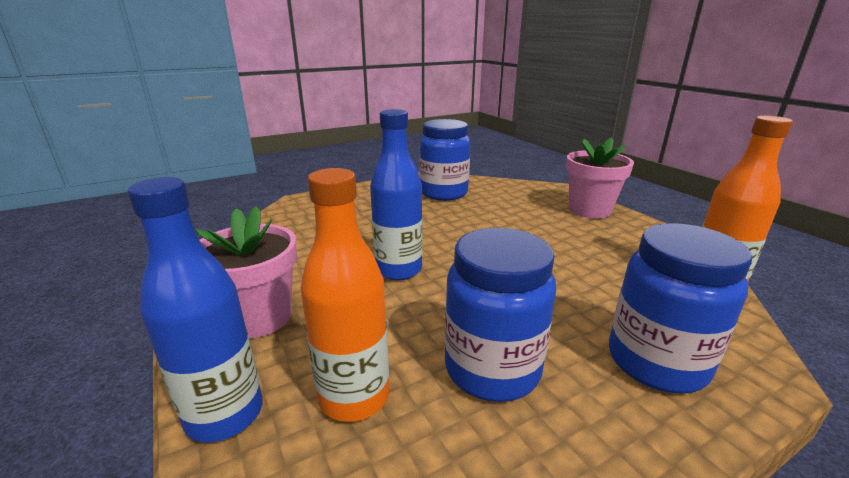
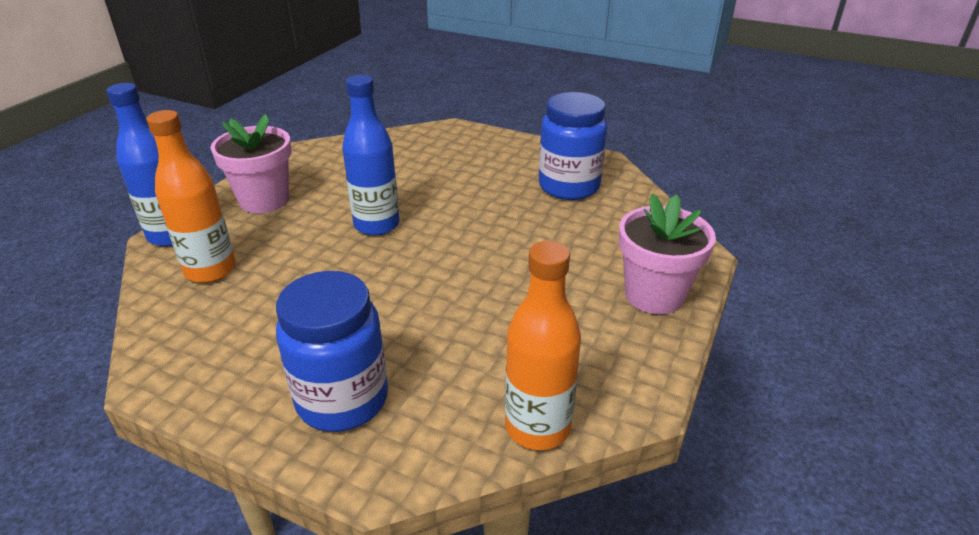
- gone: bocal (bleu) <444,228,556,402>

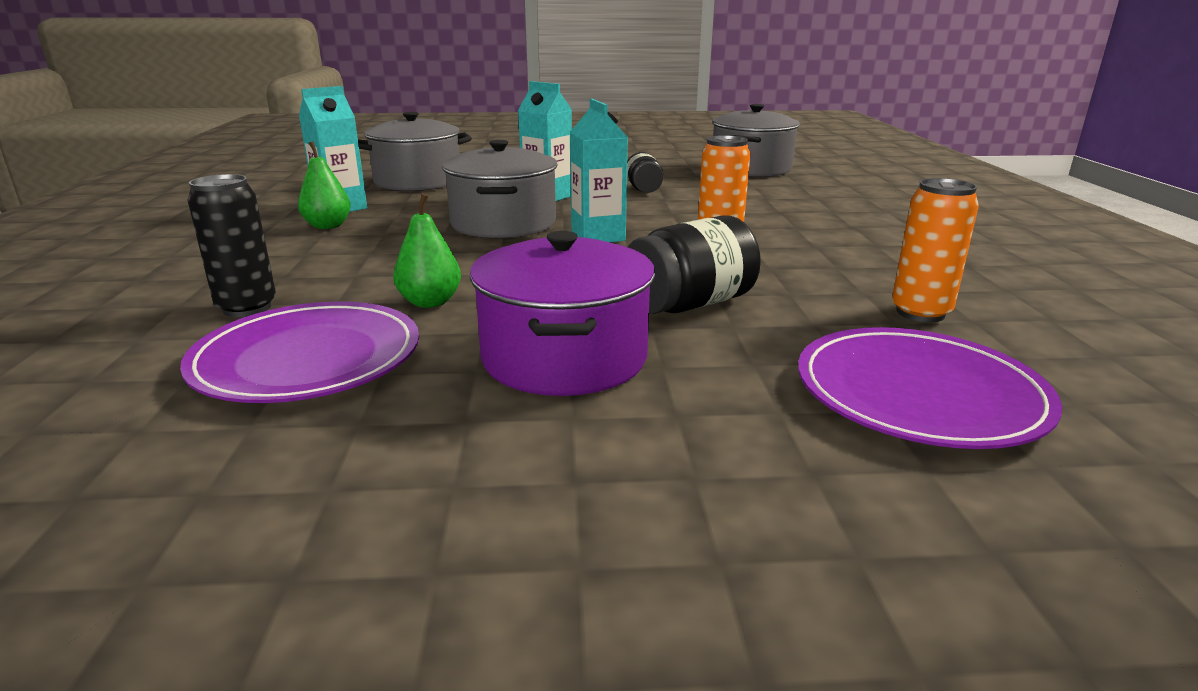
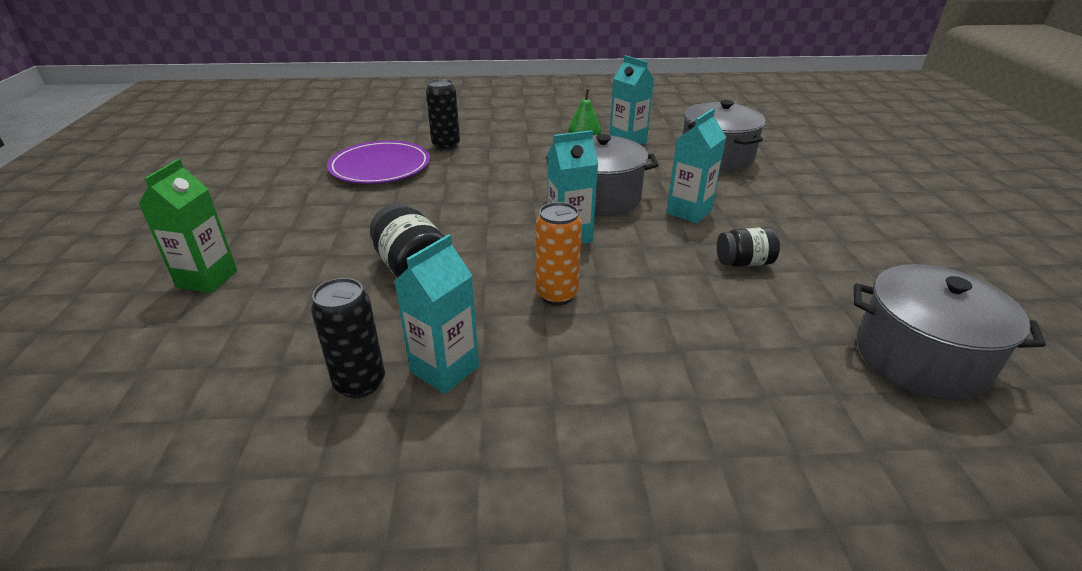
- repainted: canette (orange) <892,178,979,322> to canette (noir) <311,278,385,398>
- gone: poire (vert) <393,193,461,308>
- gone: marmite (violet) <470,231,655,396>
- gone: assiette (violet) <798,327,1062,449>
- new: brique de lait (vert) <139,159,237,293>
- new: brique de lait (turquoise) <394,234,479,394>

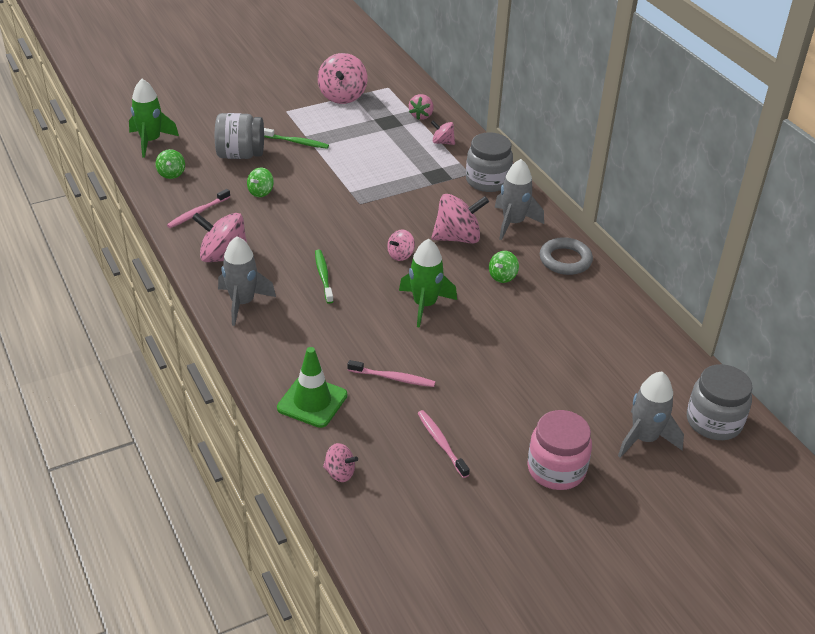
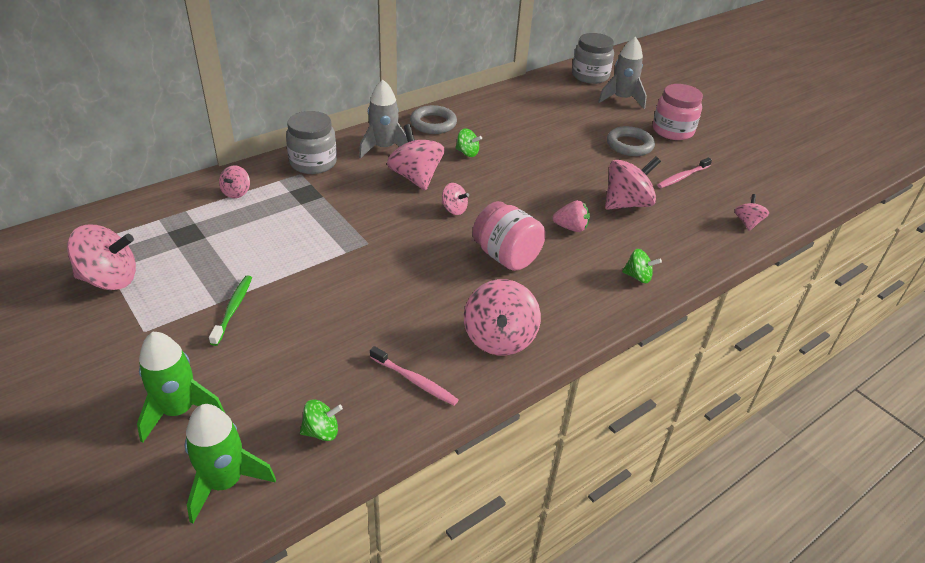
- shifted: fraise (rose) <409,94,434,120> to <552,200,590,232>
- gone: bocal (gris) <215,113,264,159>
- shifted: toupie (vert) <247,168,274,197> to <622,249,662,283>
- gone: fusée (gris) <218,236,276,326>
- shifted: fusée (vert) <399,239,457,328> to <137,332,225,443>
- swapped: brosse à dents (vert) <315,250,334,304> to bocal (rose) <473,201,545,271>
- gone: cône de chantier (vert) <277,347,347,428>
- swapped: brosse à dents (rose) <348,360,435,387> to toupie (rose) <605,157,661,210>
- new: anneau (gris) <607,126,655,156>

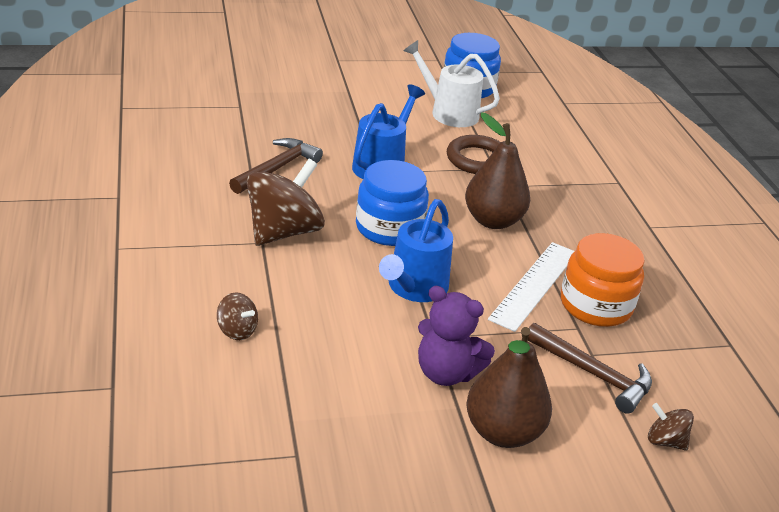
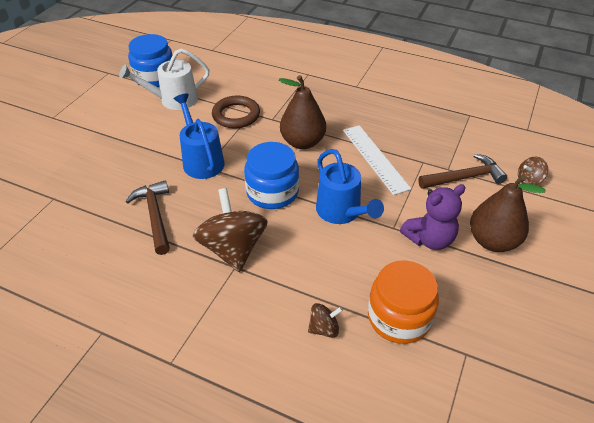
- shifted: bocal (orange) <561,233,645,327> to <368,260,439,344>

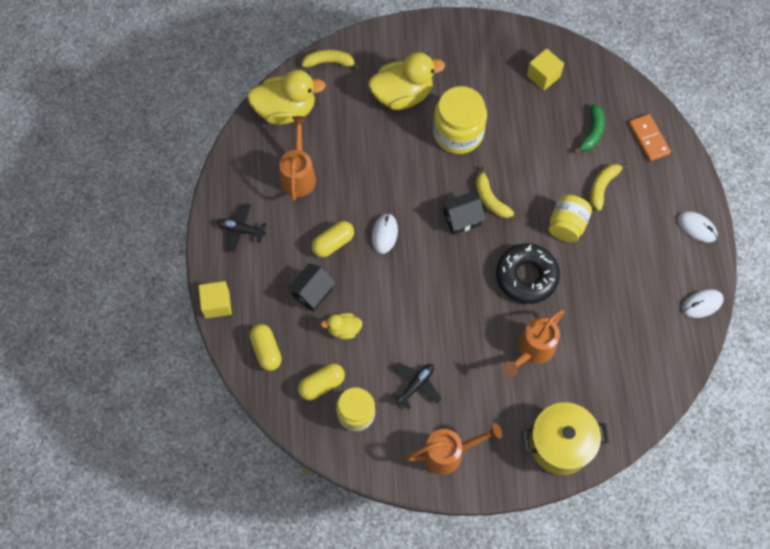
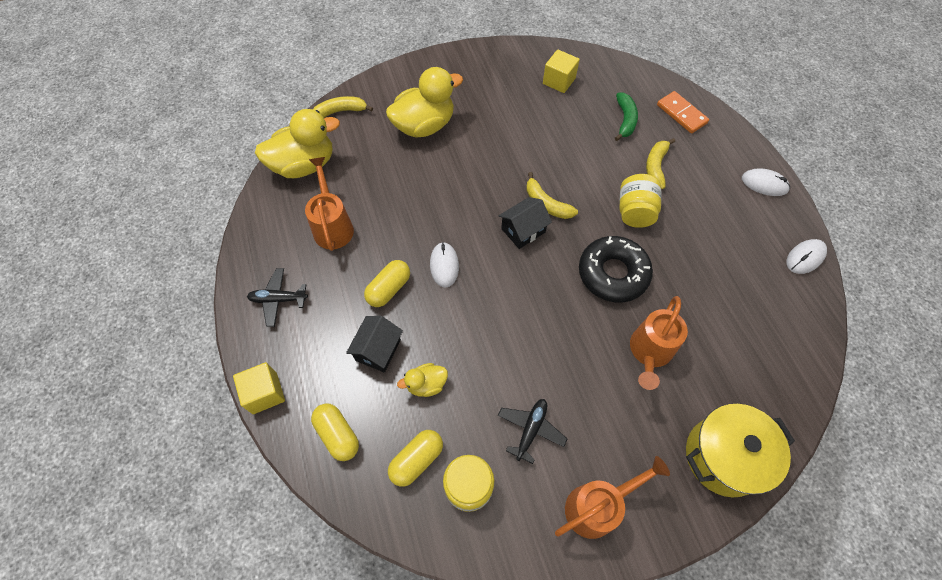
- gone: bocal (jaune) <433,86,487,154>

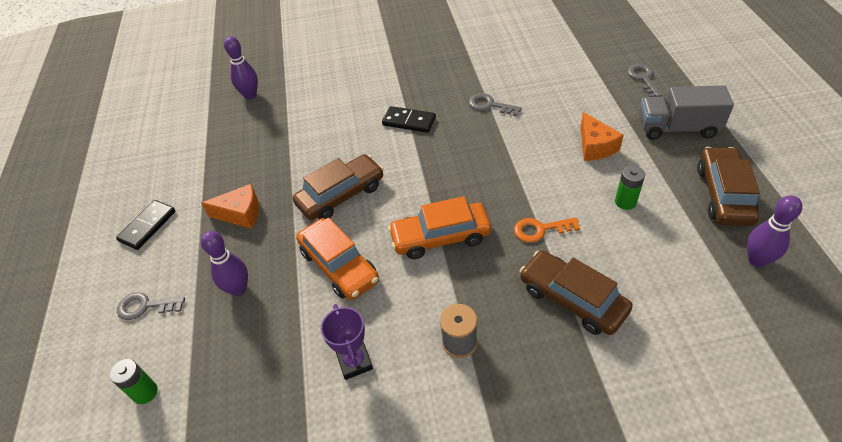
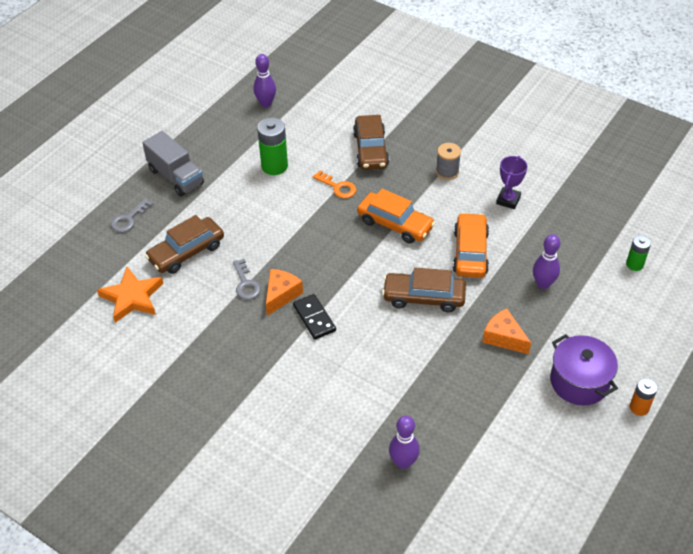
- shifted: fromage (orange) <581,112,624,161> to <266,269,303,316>
- shifted: voiture (marron) <697,147,760,226> to <145,215,224,274>
- scaled: pile (vert) <615,165,645,210> = <257,118,288,175> x1.67
- swapped: domino (noir) <116,200,175,250> to marmite (violet) <550,334,618,406>
- gone: clé (gris) <117,292,185,320>
- new: étoile (orange) <97,267,163,323>
- new: pile (orange) <630,378,658,416>

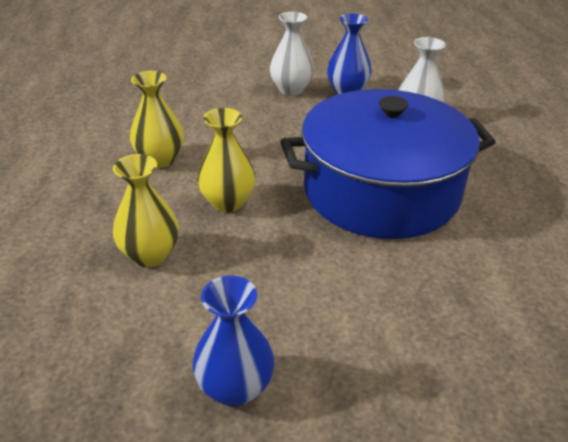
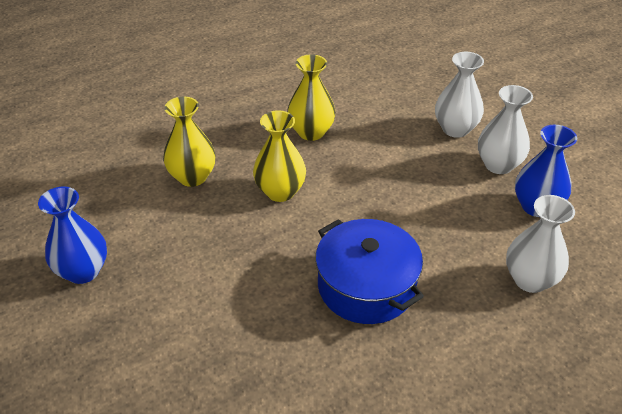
- scaled: marmite (bleu) <280,89,495,239> = <315,219,424,324> x0.59
- new: vase (blanc) <435,52,484,138>

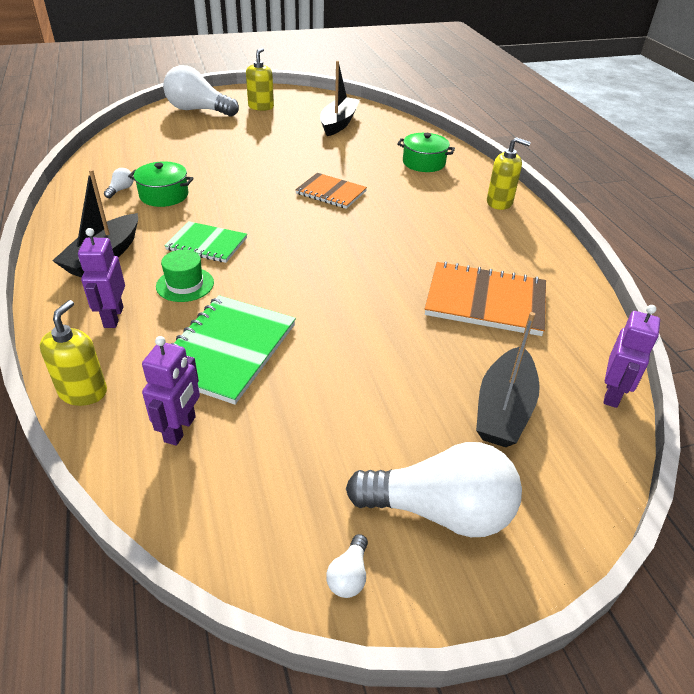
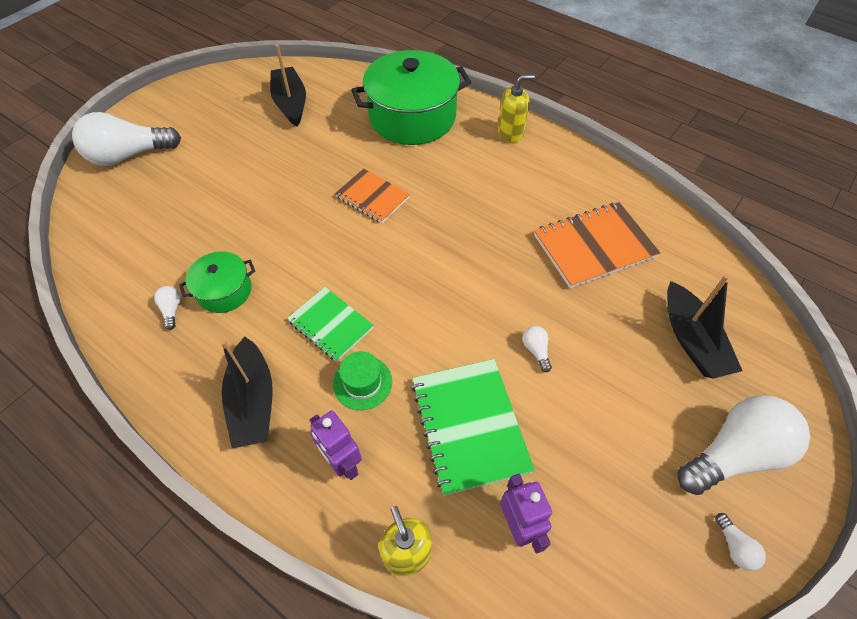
- gone: distributeur de savon (jaune) <246,48,274,111>
- scaled: marmite (vert) <397,133,455,172> = <351,50,471,145> x1.99
- rotated: carnet (orange) <295,173,367,209> = <335,168,410,223> 45 degrees clockwise
- rotated: carnet (vert) <164,221,247,263> = <287,287,374,362> 60 degrees clockwise
- gone: robot (violet) <603,305,660,408>
- new: ampoule (blanc) <523,326,552,372>

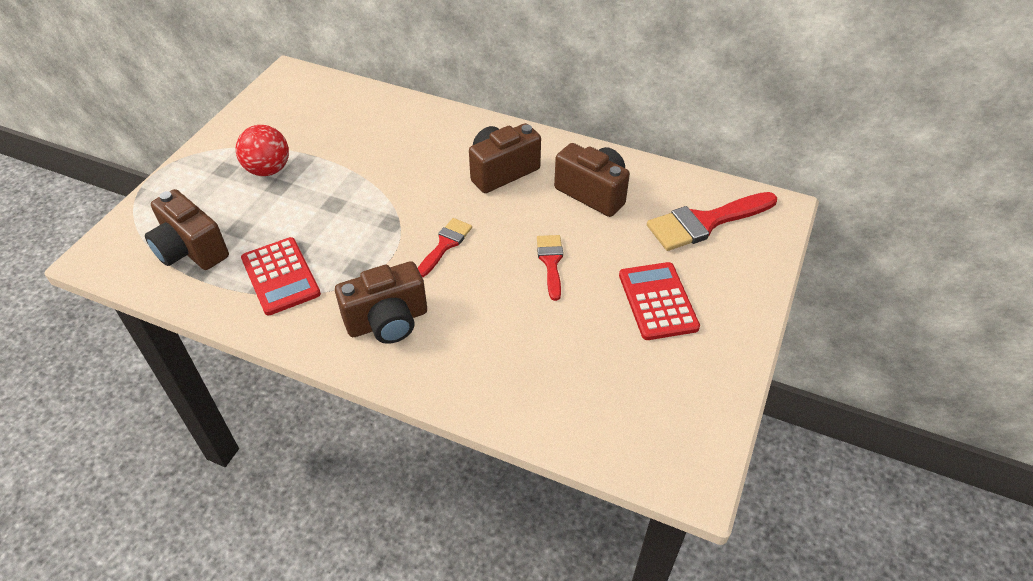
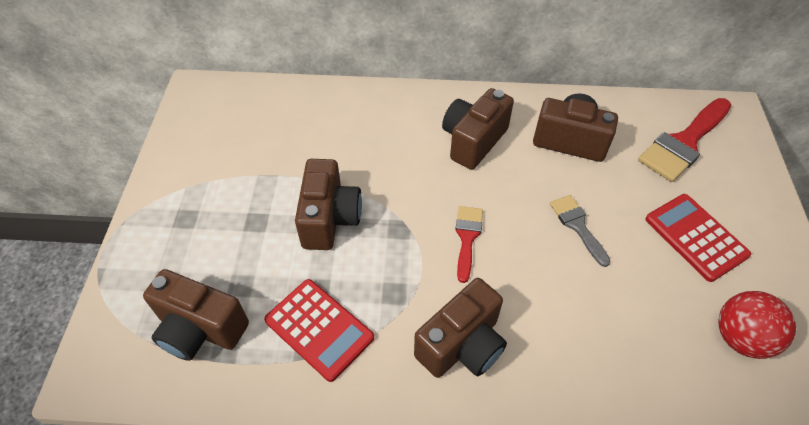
- shifted: balle (rouge) <236,125,289,176> to <718,291,796,359>
- repainted: pinceau (rouge) <537,235,563,301> to pinceau (gris) <550,195,611,267>
- new: appareil photo (marron) <295,159,362,250>

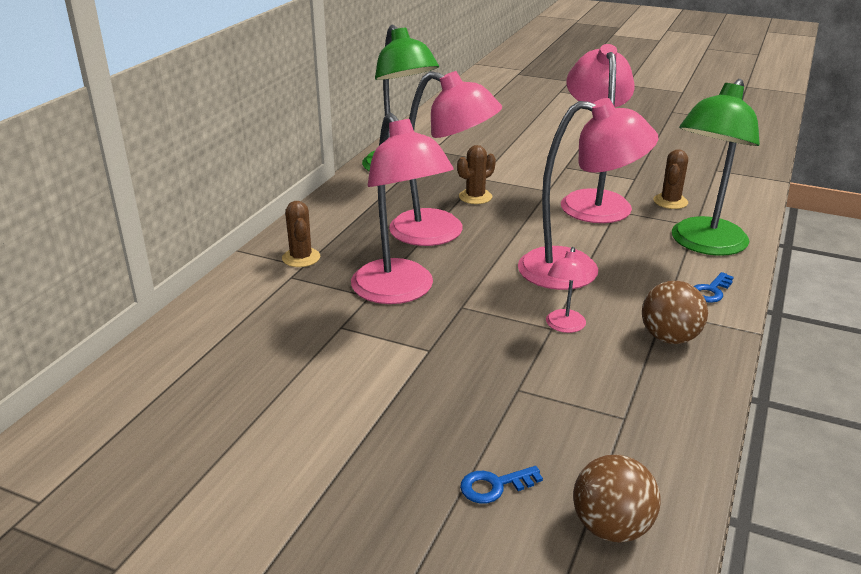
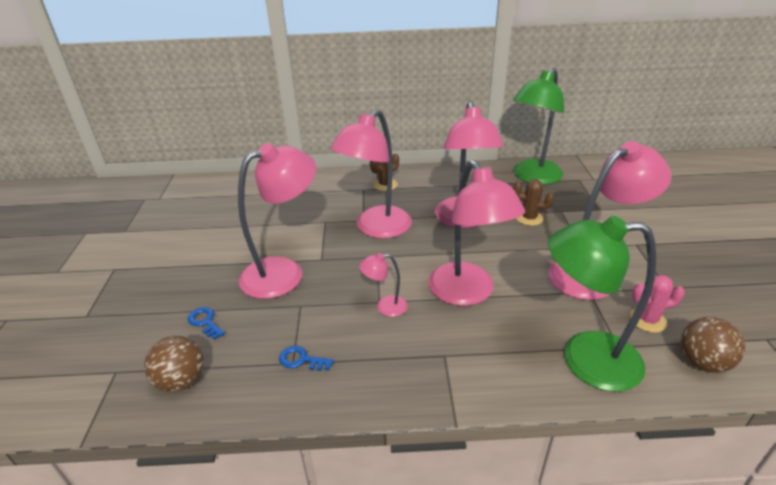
- repainted: cactus (marron) <653,149,688,209> to cactus (rose) <629,275,685,333>
- shifted: clé (bleu) <694,272,734,303> to <279,346,334,371>
- shifted: balle (marron) <642,281,708,344> to <680,317,745,373>
- new: lampe (rose) <238,143,316,299>

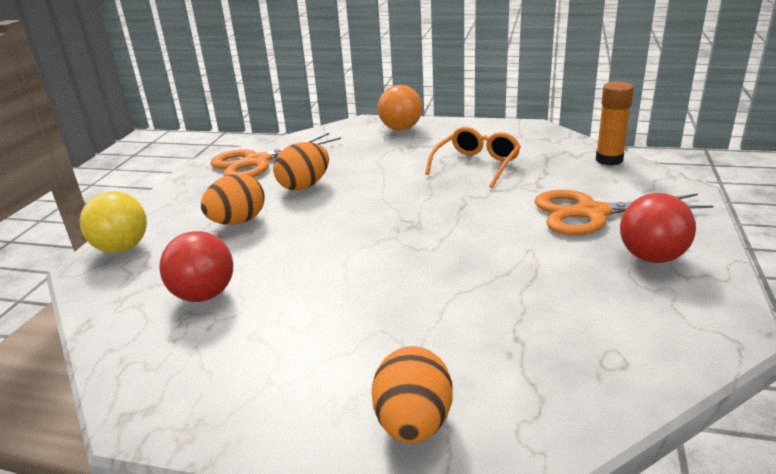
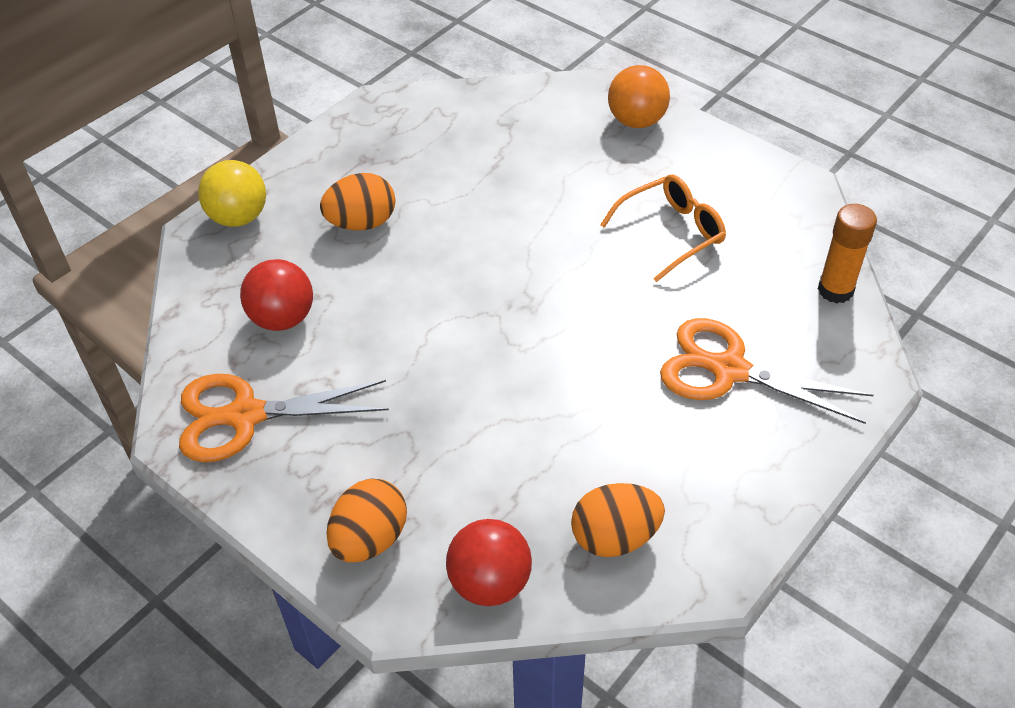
- shifted: ciseaux (orange) <210,133,341,177> to <179,374,389,462>
- shifted: œuf (orange) <273,142,329,190> to <571,483,665,557>
- shifted: balle (rouge) <620,193,696,263> to <446,519,532,606>

